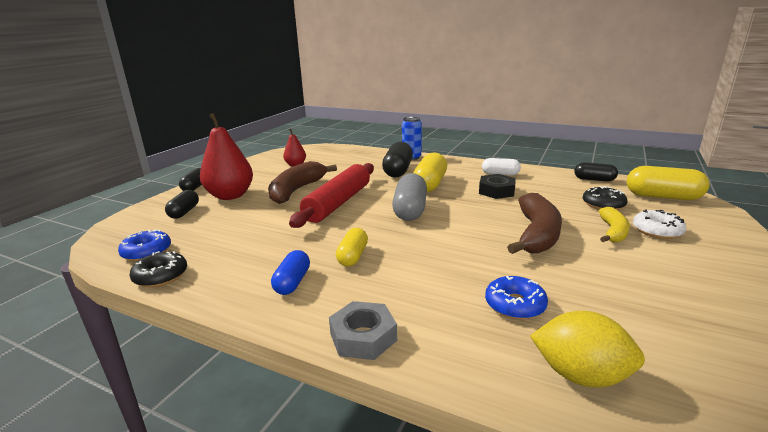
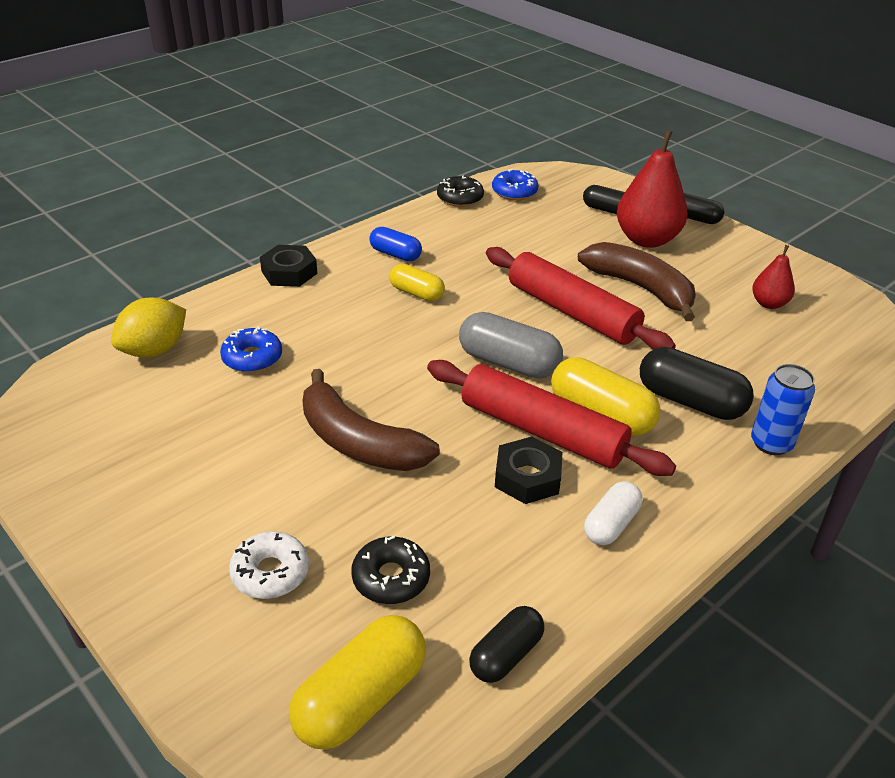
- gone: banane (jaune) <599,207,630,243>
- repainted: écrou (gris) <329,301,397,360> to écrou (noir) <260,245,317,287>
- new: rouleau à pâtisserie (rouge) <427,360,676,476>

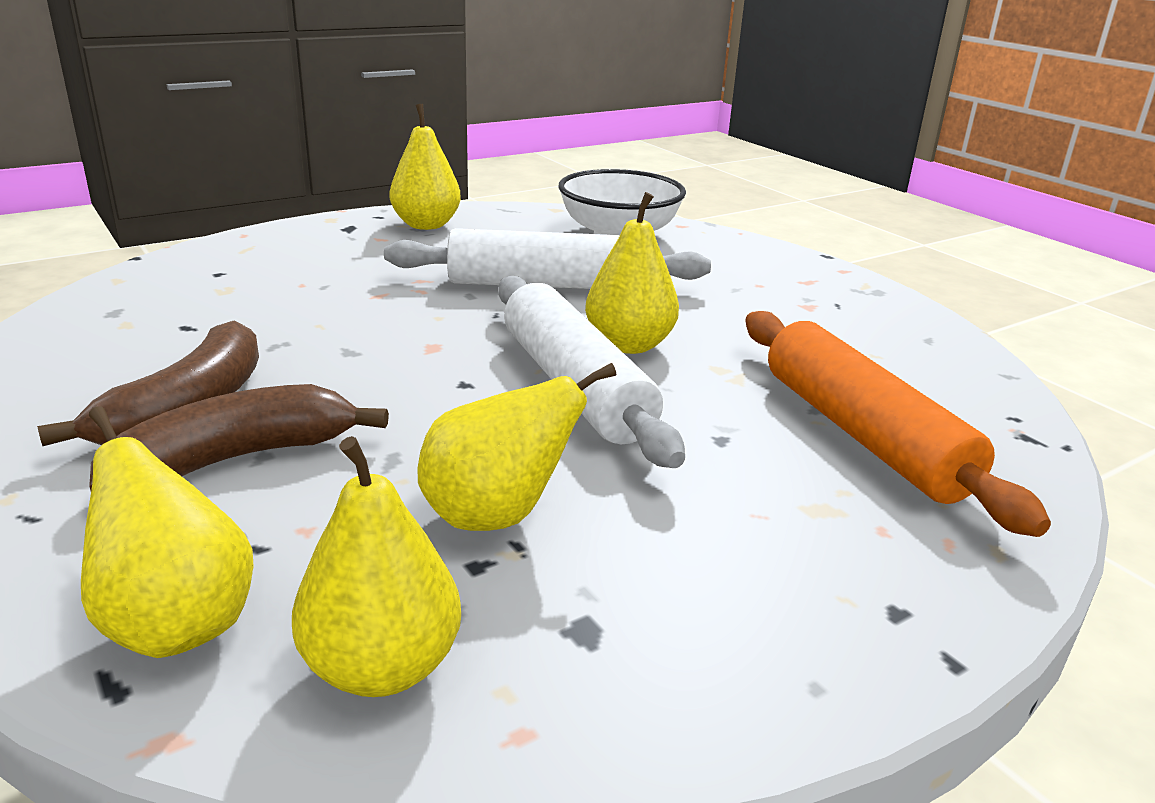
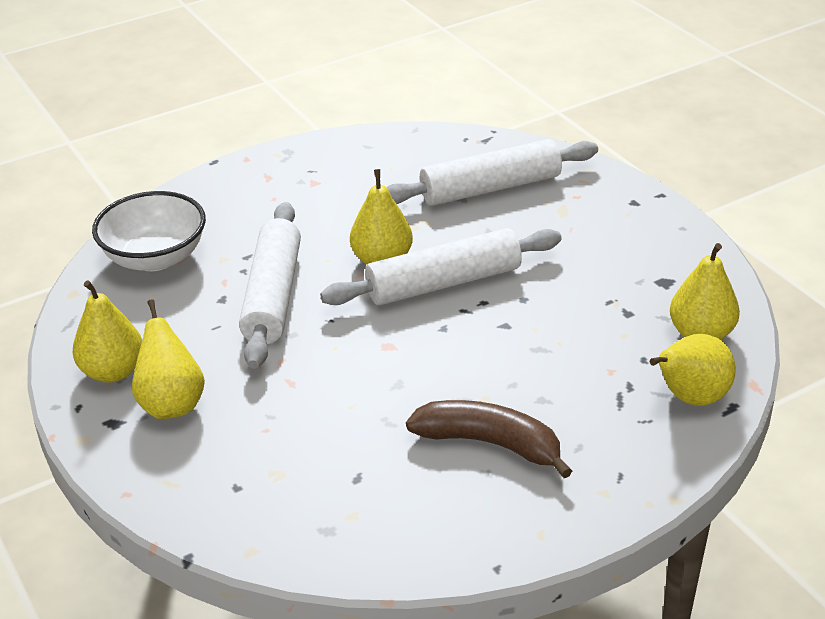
- repainted: rouleau à pâtisserie (orange) <745,311,1051,537> to rouleau à pâtisserie (blanc) <386,139,598,206>
- shifted: poire (jaune) <418,363,616,531> to <132,299,205,419>
- gone: banane (marron) <89,384,389,491>

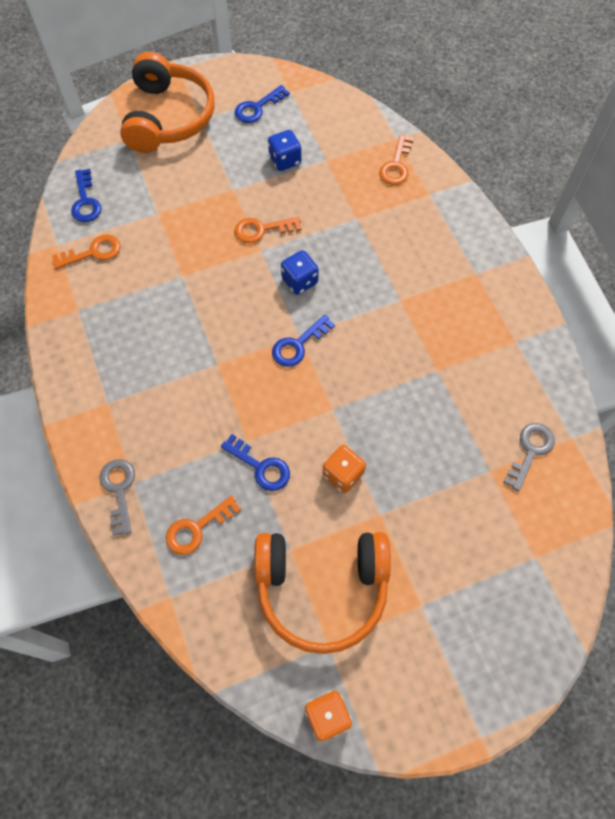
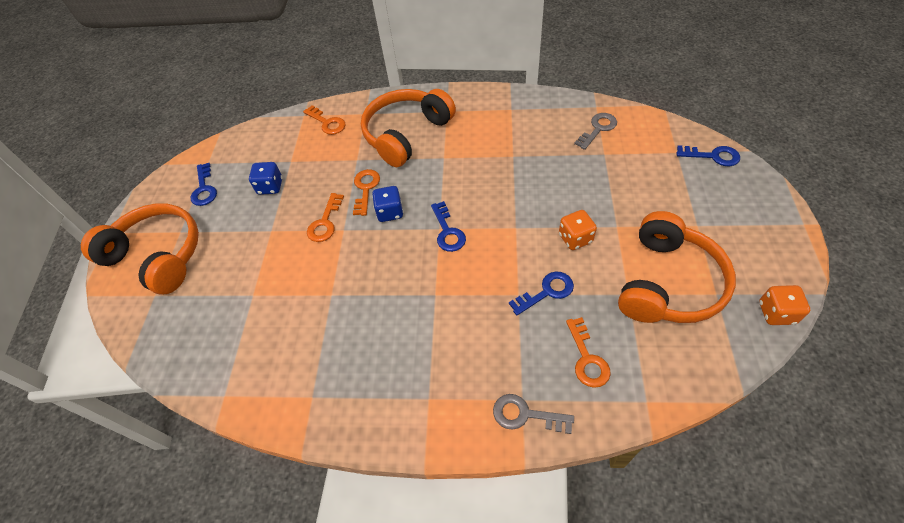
- shifted: clé (bleu) <71,169,101,222> to <676,145,740,166>
- shifted: clé (orange) <52,234,121,269> to <353,169,380,216>
- rotated: clé (gris) <503,423,555,491> = <574,113,617,150> 75 degrees clockwise
- new: casque audio (orange) <361,89,456,167>

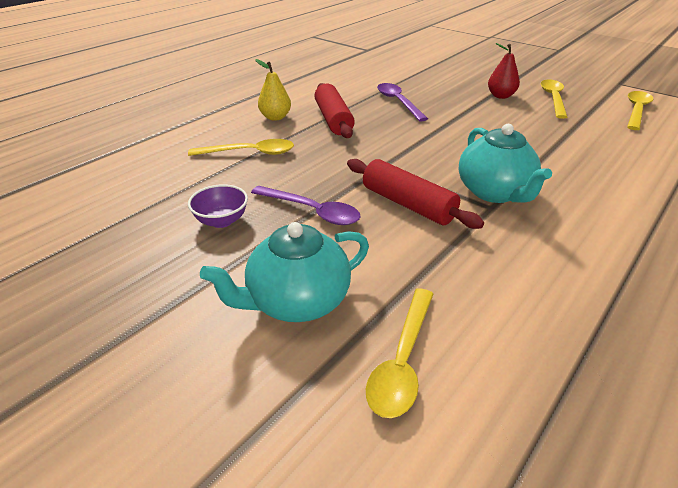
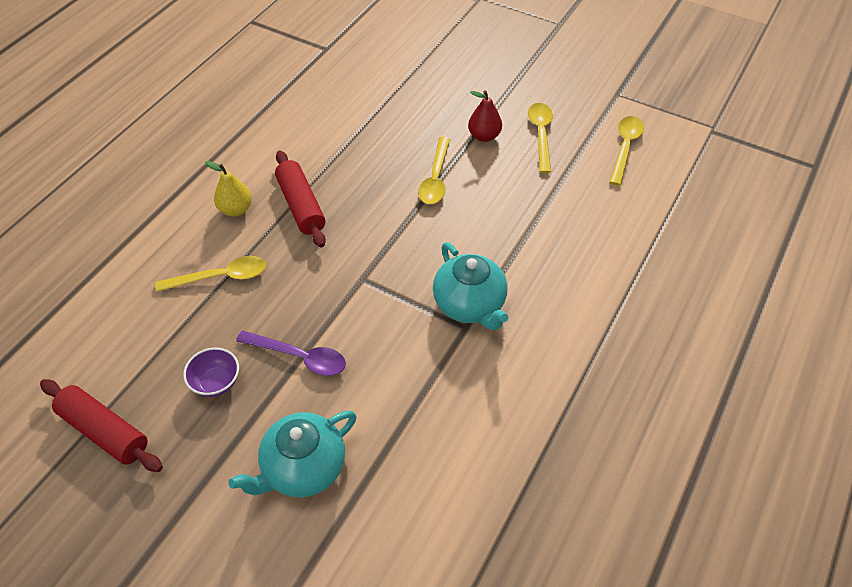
- gone: cuillère (violet) <377,83,428,122>
- shifted: rouleau à pâtisserie (rouge) <347,159,484,229> to <40,379,163,472>
- shifted: cuillère (jaune) <366,288,433,418> to <418,137,450,204>

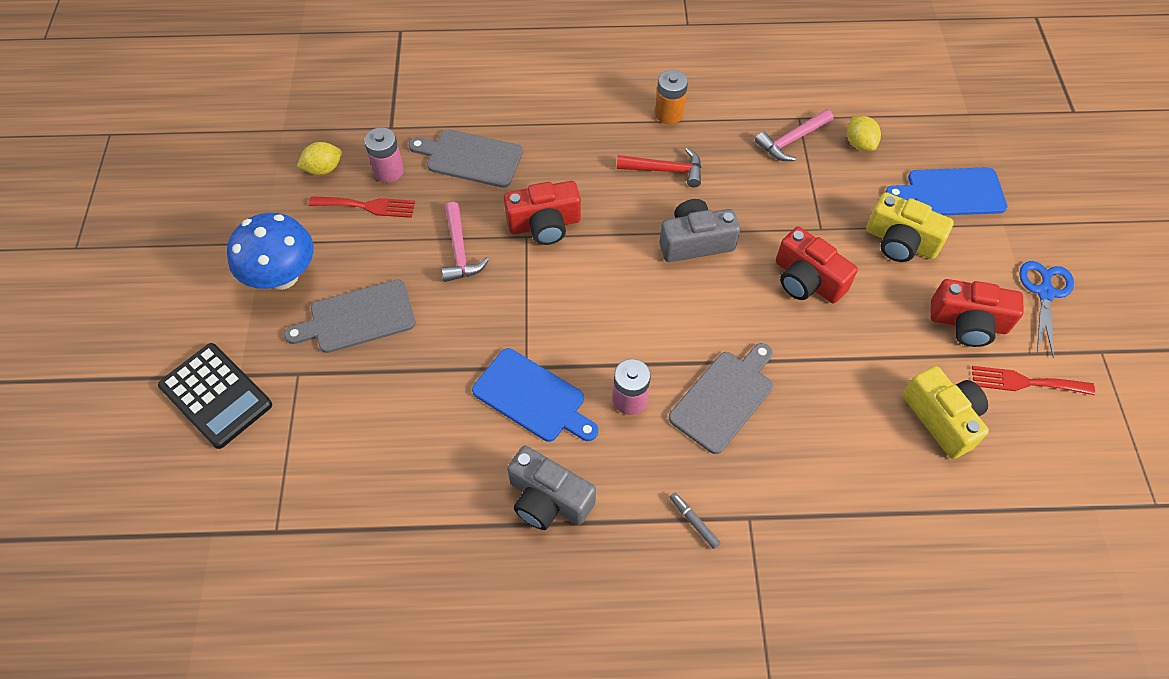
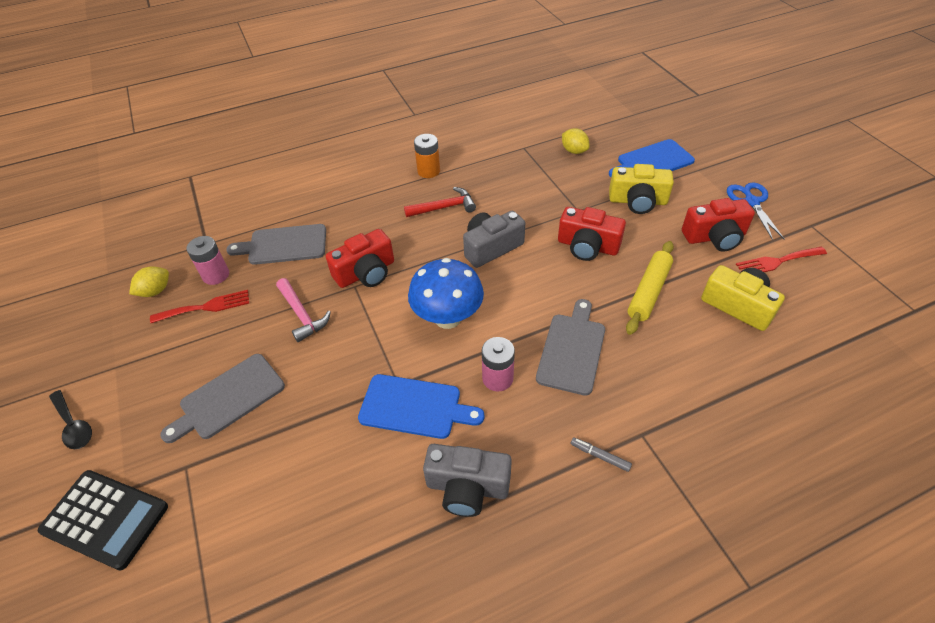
- gone: marteau (rose) <755,109,833,161>
- shifted: champignon (bleu) <227,213,314,290> to <408,258,484,329>
- new: rouleau à pâtisserie (jaune) <626,241,674,335>
- new: cuillère (noir) <49,390,92,449>

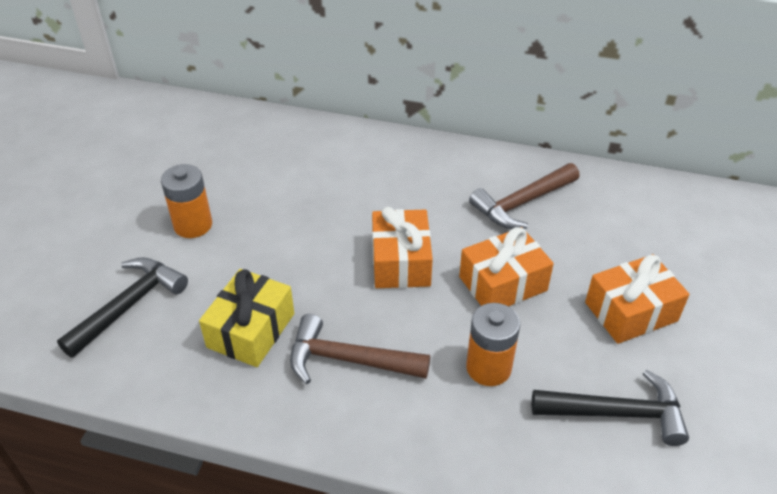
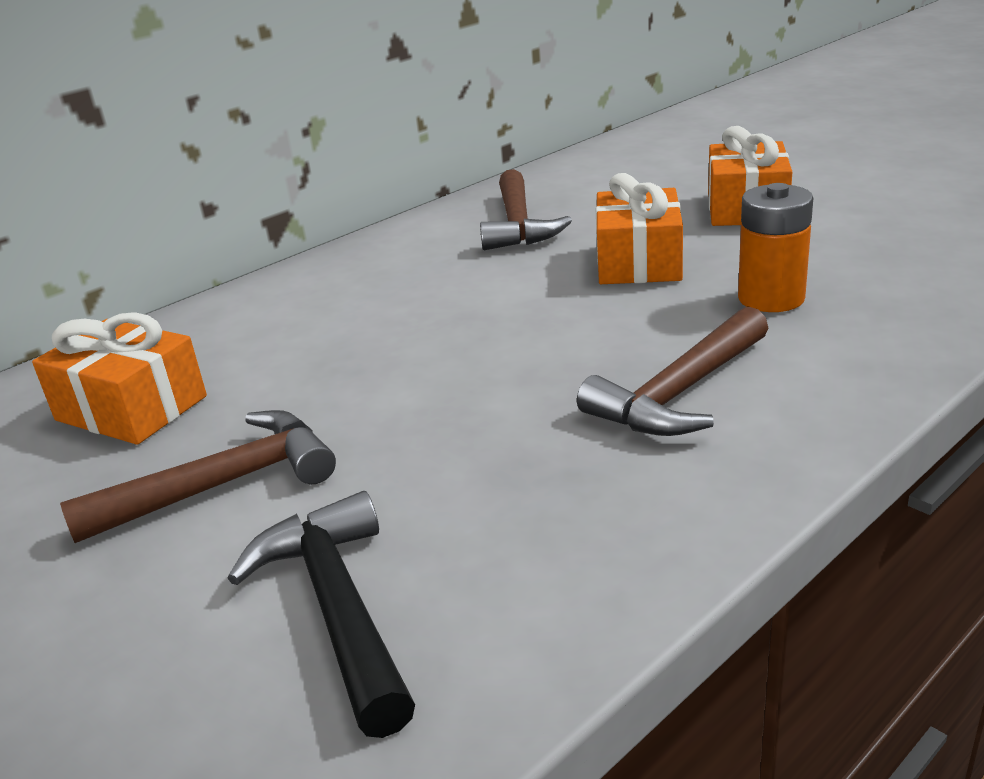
- swapped: pile (orange) <161,164,212,238> to marteau (marron) <60,410,336,543>
- shifted: cadeau (orange) <372,207,433,288> to <32,312,207,445>
- gone: cadeau (jaune) <199,269,294,367>
- gone: marteau (noir) <532,370,689,446>

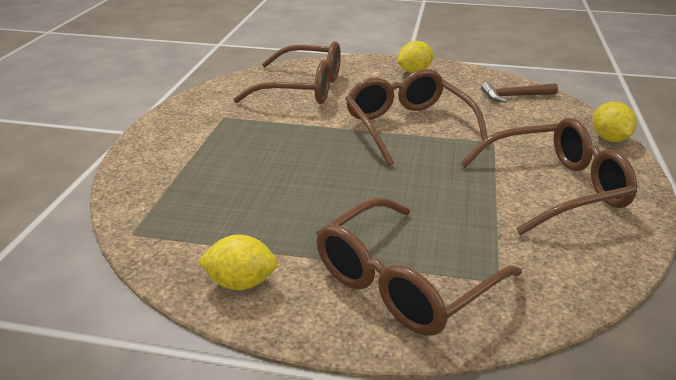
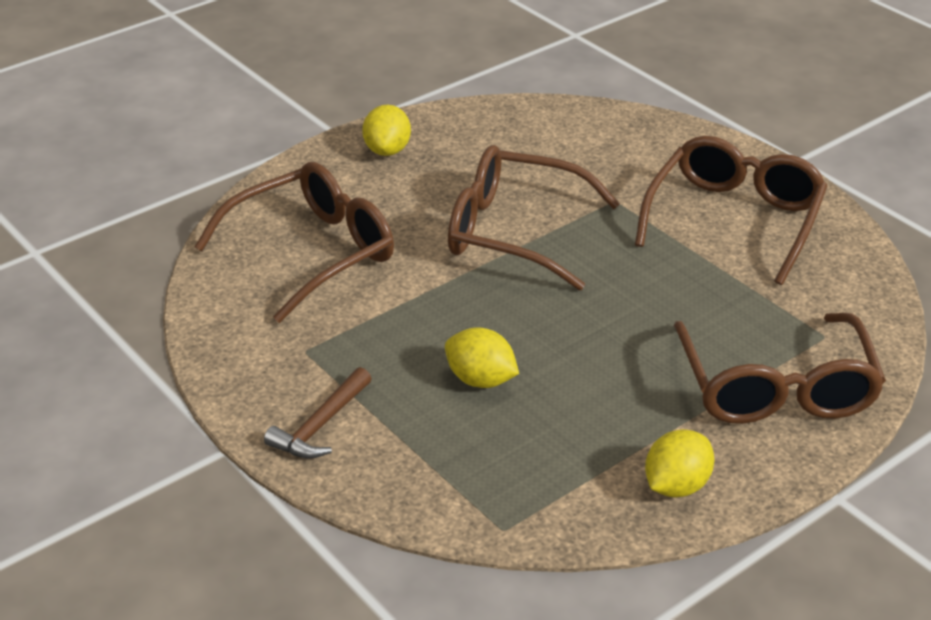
- shifted: marteau (marron) <481,82,558,103> to <264,367,372,459>
- shifted: citron (jaune) <593,102,637,142> to <445,327,519,388>

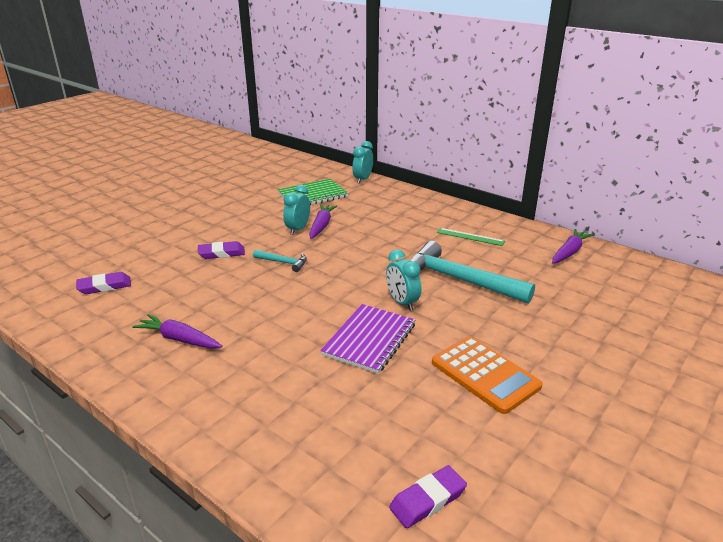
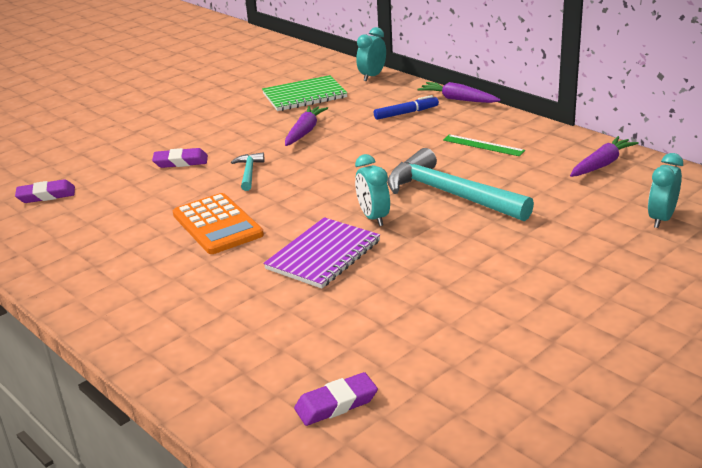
- shifted: réveil (turquoise) <283,185,310,235> to <648,153,683,228>
- rotated: marteau (turquoise) <253,250,307,272> = <231,152,265,191> 120 degrees counterclockwise
- shifted: carotte (violet) <132,314,223,348> to <417,82,501,103>
- shifted: calculatrice (orange) <432,337,543,414> to <173,193,264,254>
- new: feutre (bleu) <374,95,439,120>

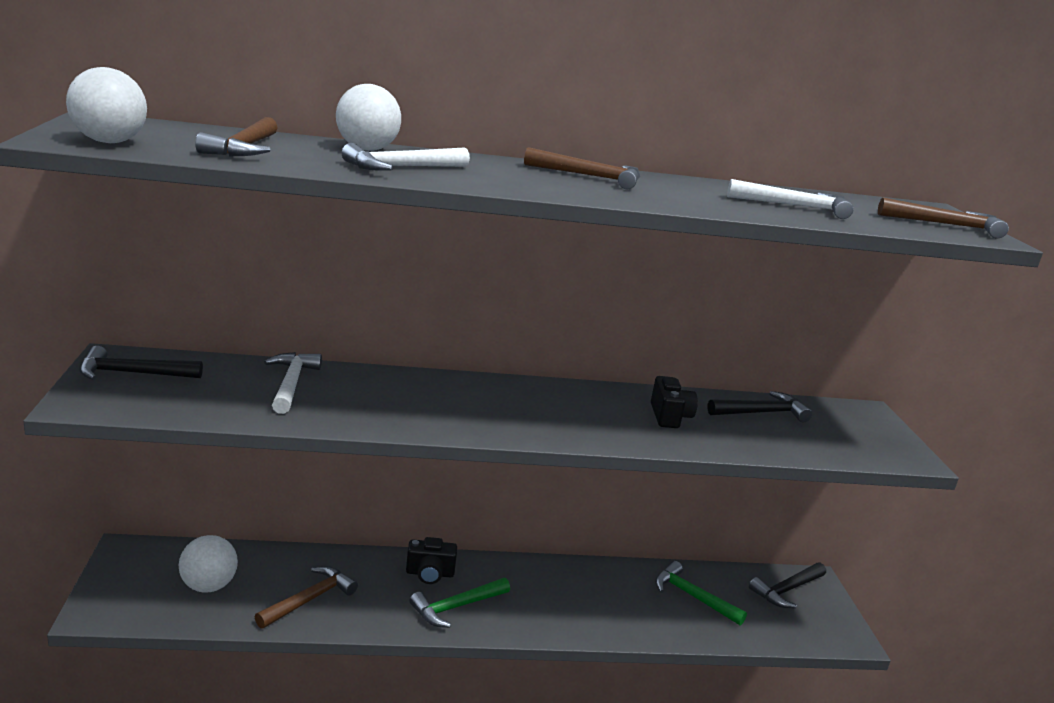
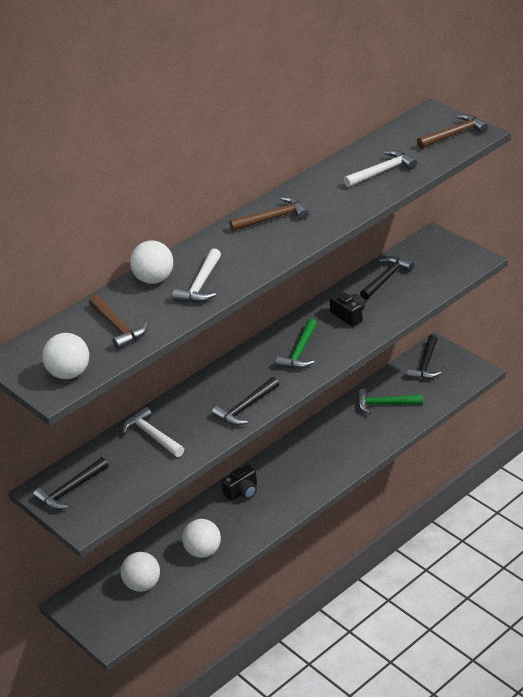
- swapped: marteau (marron) <255,566,358,629> to balle (blanc) <182,519,221,558>
- shifted: marteau (vert) <410,578,510,628> to <276,319,317,369>
- new: marteau (noir) <212,377,279,426>

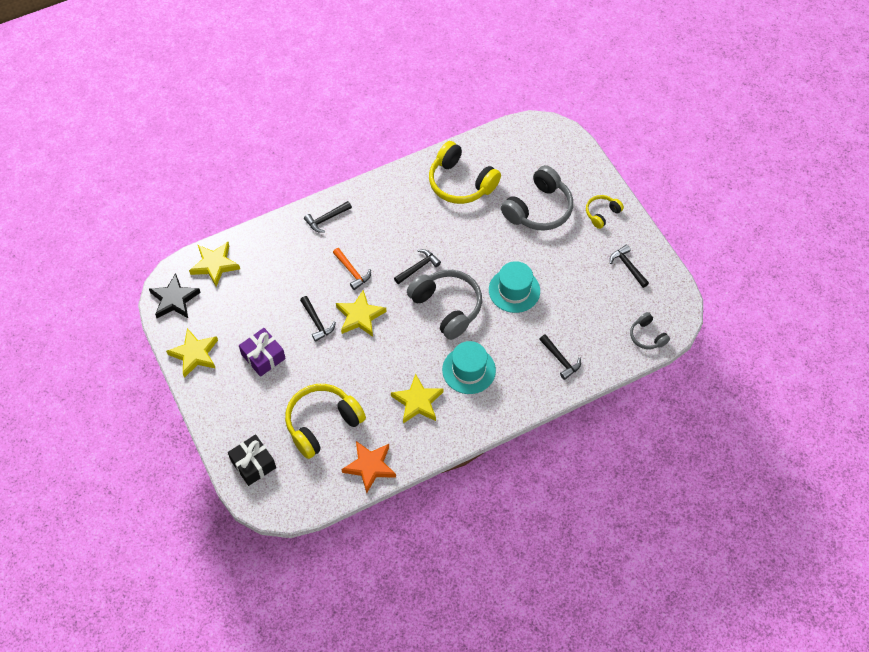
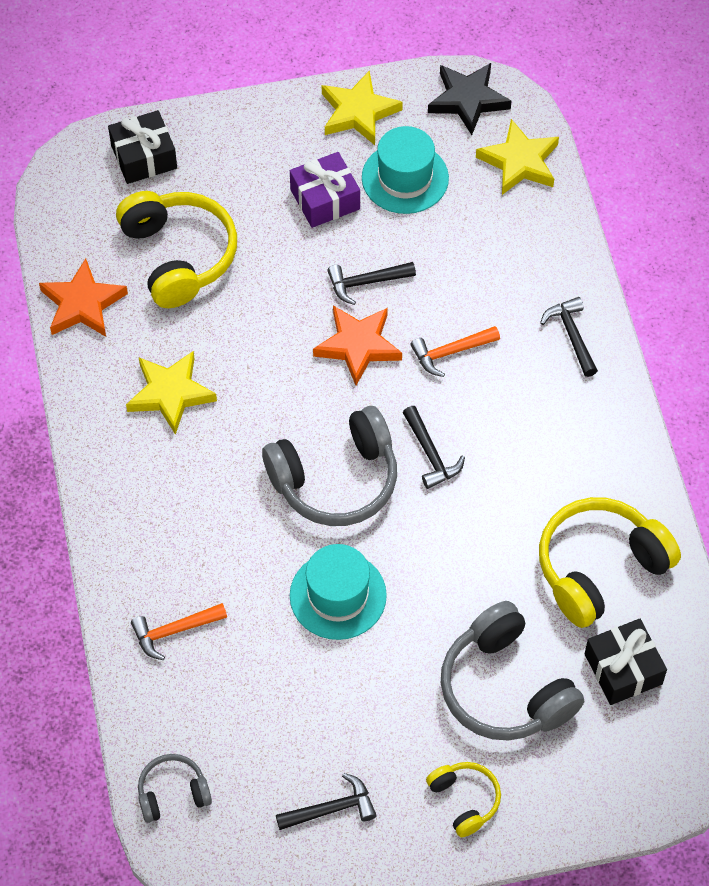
- repainted: étoile (jaune) <336,290,387,337> to étoile (orange) <313,305,402,385>
- repainted: marteau (noir) <539,334,581,380> to marteau (orange) <131,603,227,660>
- shifted: chapeau (turquoise) <442,341,496,394> to <362,126,449,214>
- new: cadeau (noir) <585,619,667,705>

